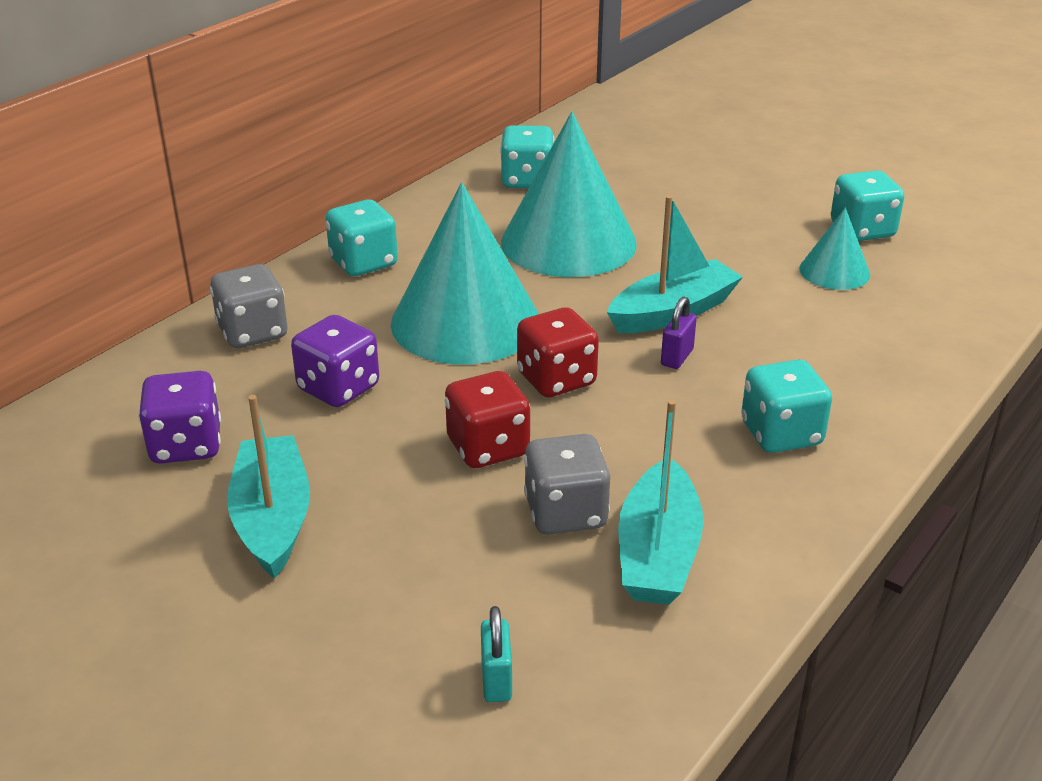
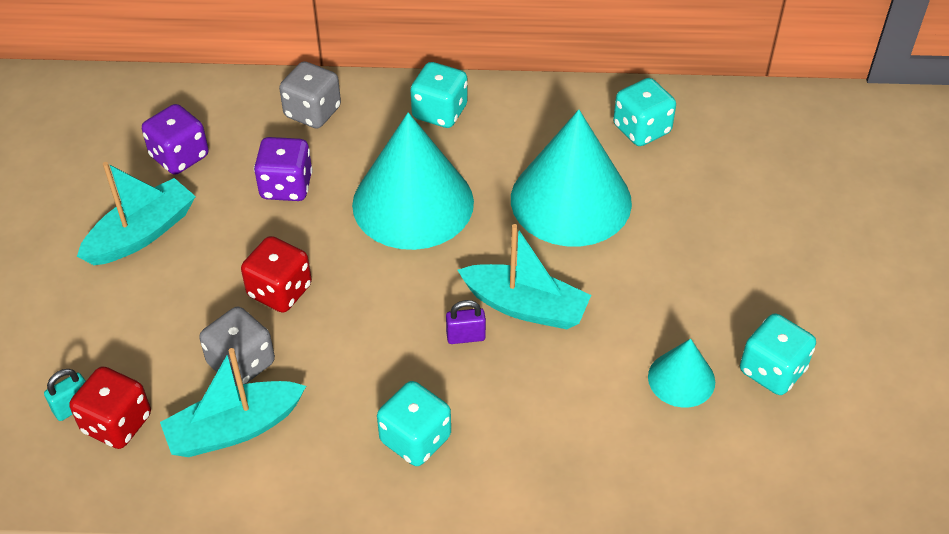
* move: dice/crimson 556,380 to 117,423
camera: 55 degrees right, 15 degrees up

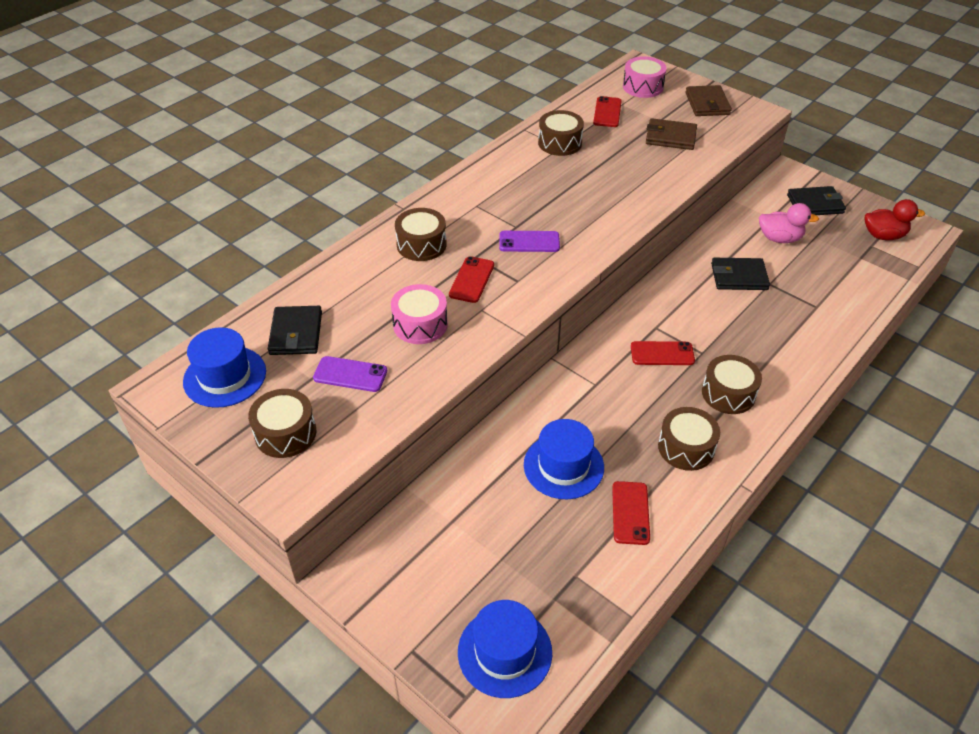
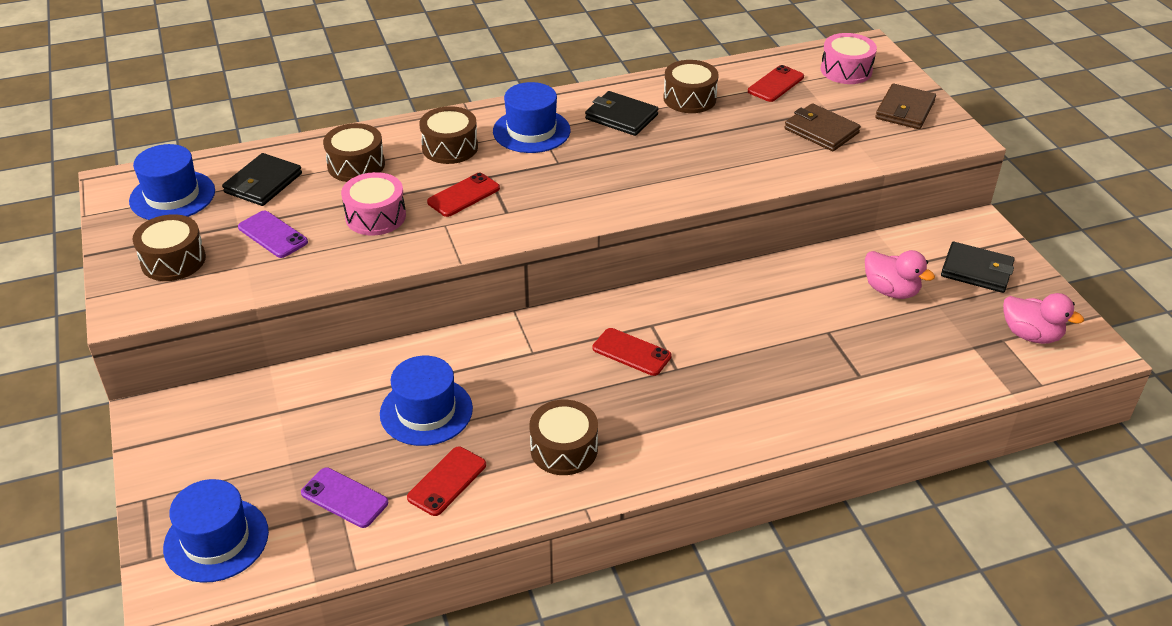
* insert: hat/cobalt 531,131
* move: smartphone/purple 529,242 to 344,498
* move: toy drum/dark brown 728,393 to 356,165
* move: card wallet/ebony 739,277 to 621,117
* recolor: duck/crimson 883,235 to duck/pink 1030,335
camera: 30 degrees right, 5 degrees down

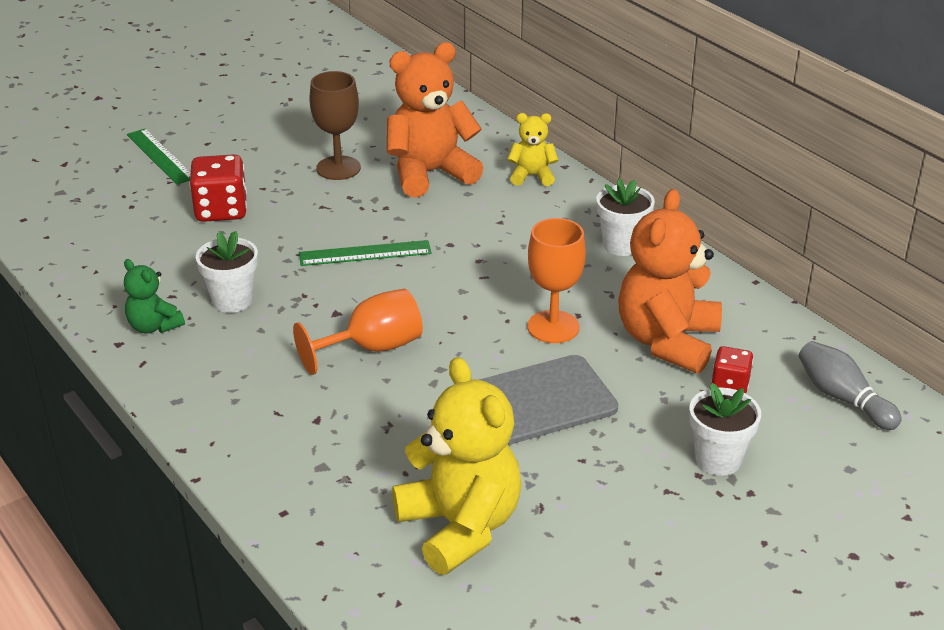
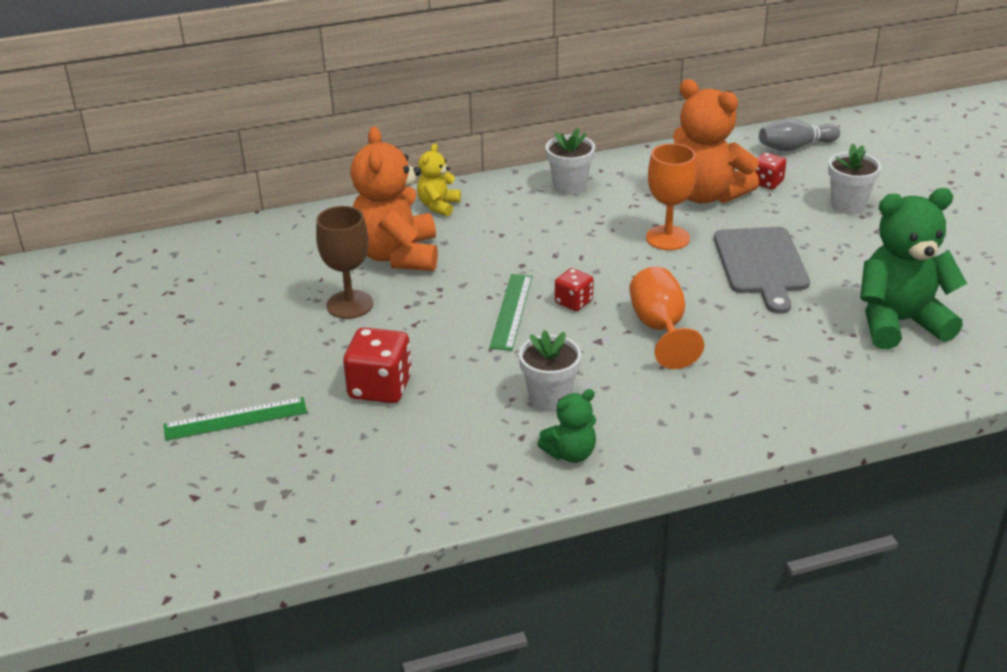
* insert: dice/crimson 573,302
* recolor: teddy bear/yellow 460,526 to teddy bear/leaf-green 899,322
camera: 70 degrees left, 0 degrees up

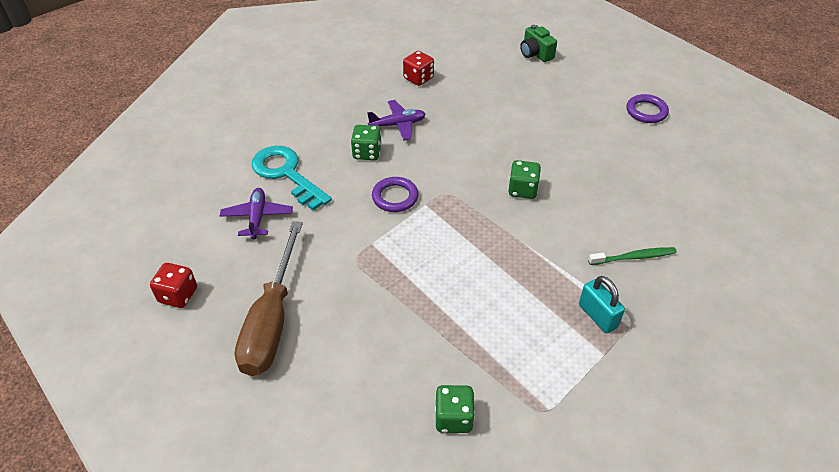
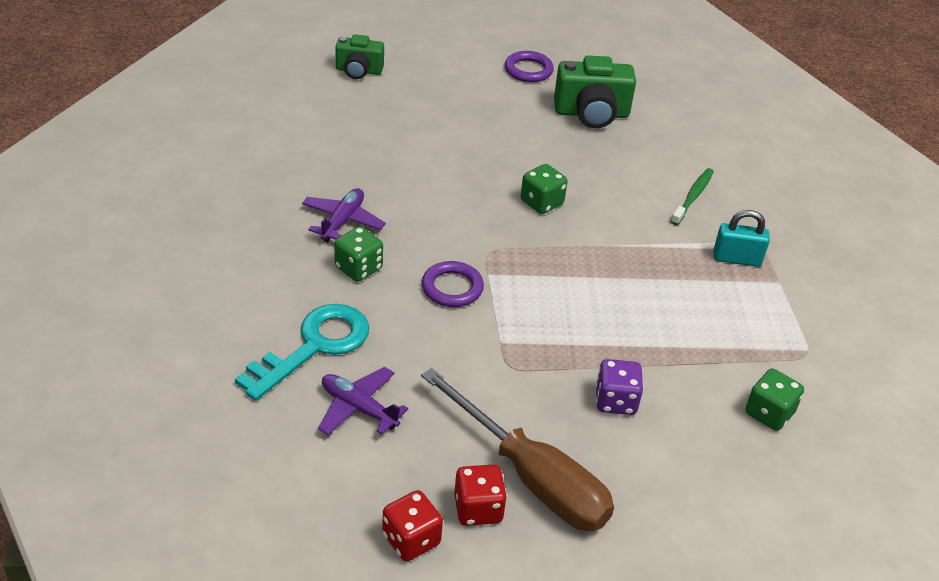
* insert: camera/leaf-green 591,114
* insert: dice/purple 615,401
* move: dice/crimson 418,78 to 478,509
* rotate: key/teal 286,174 = 314,347 135 degrees clockwise
camera: 55 degrees left, 5 degrees down

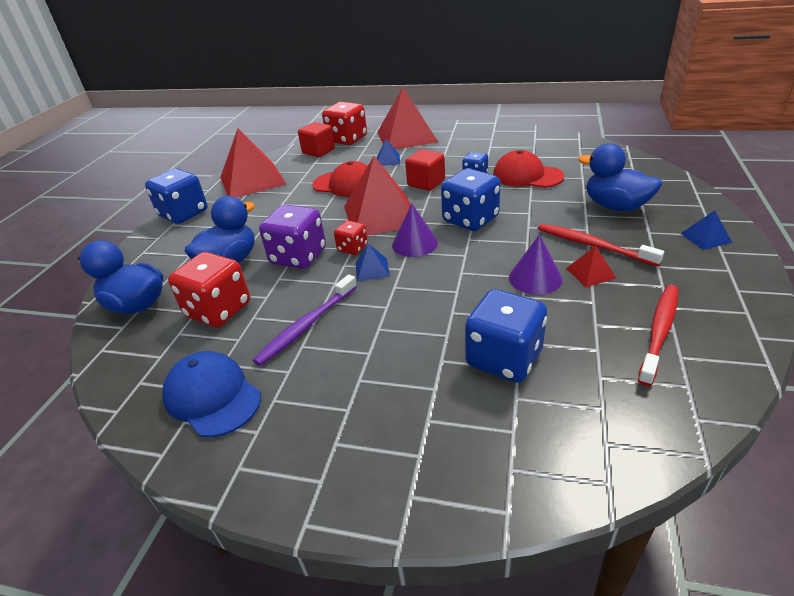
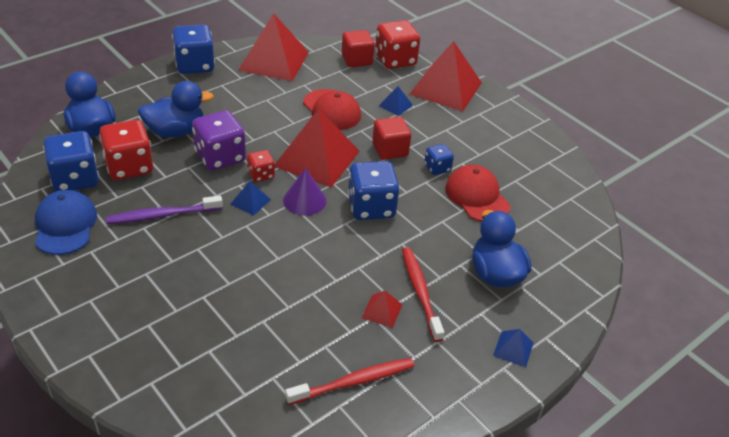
* delete: solid cone/purple 535,278
* move: dice/cobalt 504,358 to 75,179
camera: 30 degrees right, 5 degrees up

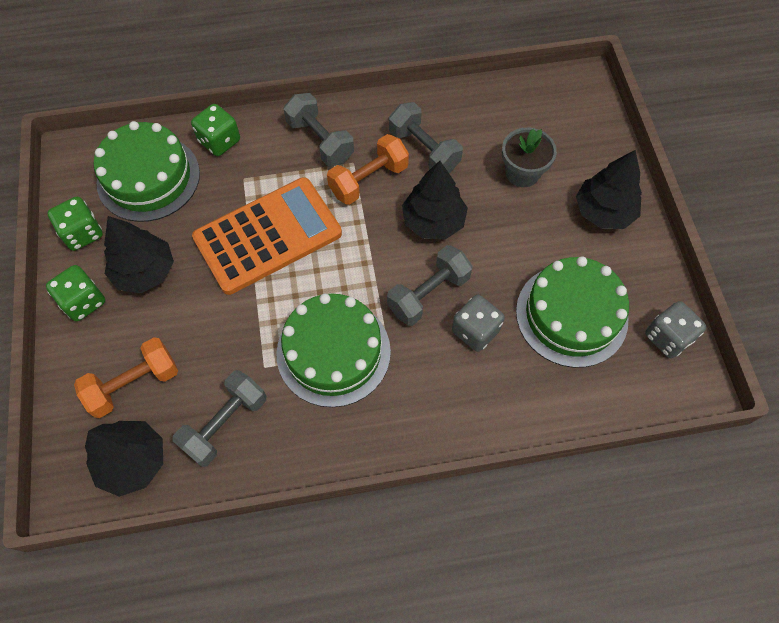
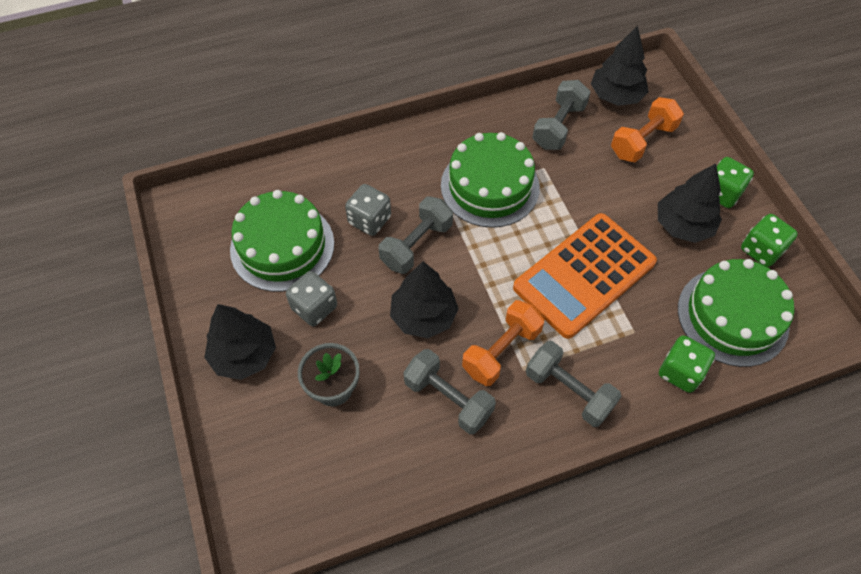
* move: dice/ash-grey 667,337 to 314,307
camera: 170 degrees right, 5 degrees down

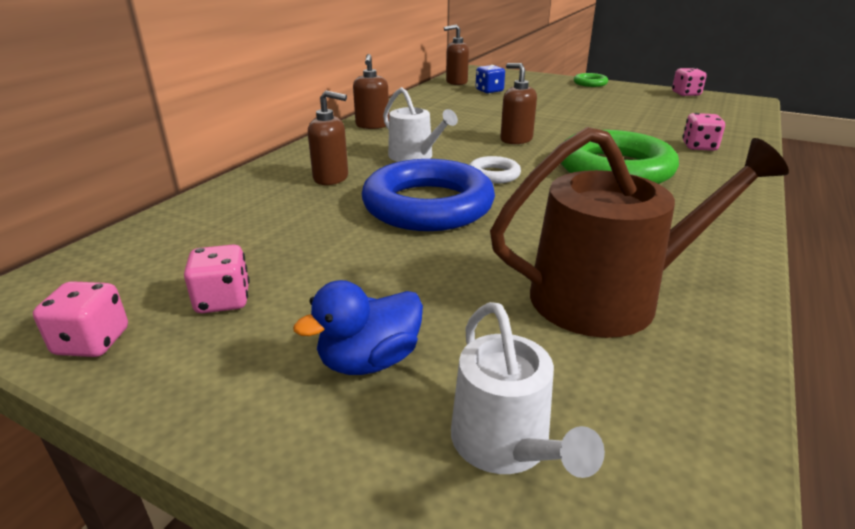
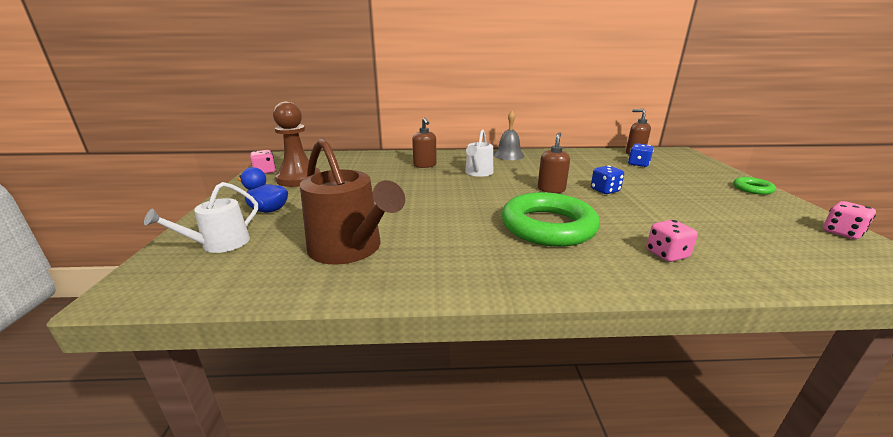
* delete: hoop/cobalt 428,205
* delete: hoop/snow-white 494,175
* insert: dice/cobalt 605,190
* replace: dice/pink 223,300 to game pawn/dark brown 299,179
* replace: pump bottle/dark brown 372,125 to bell/ash-grey 508,155
camera: 60 degrees right, 5 degrees down

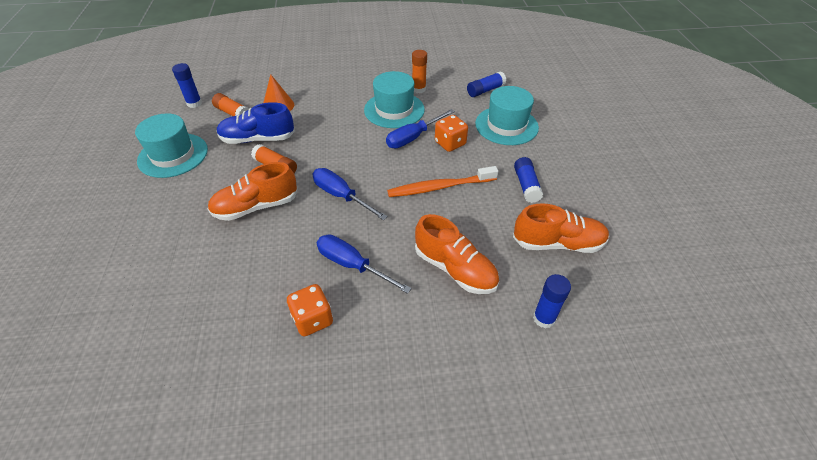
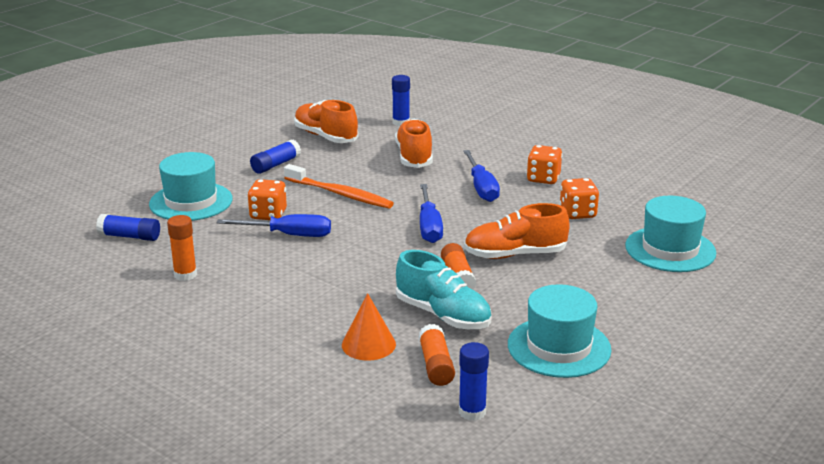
* insert: dice/bright orange 577,213
* move: hat/teal 394,110 to 670,249
* recolor: shoe/cobalt 257,139 to shoe/teal 443,315
* rotate: shoe/bright orange 256,207 = 515,254 150 degrees clockwise
camera: 135 degrees left, 20 degrees down

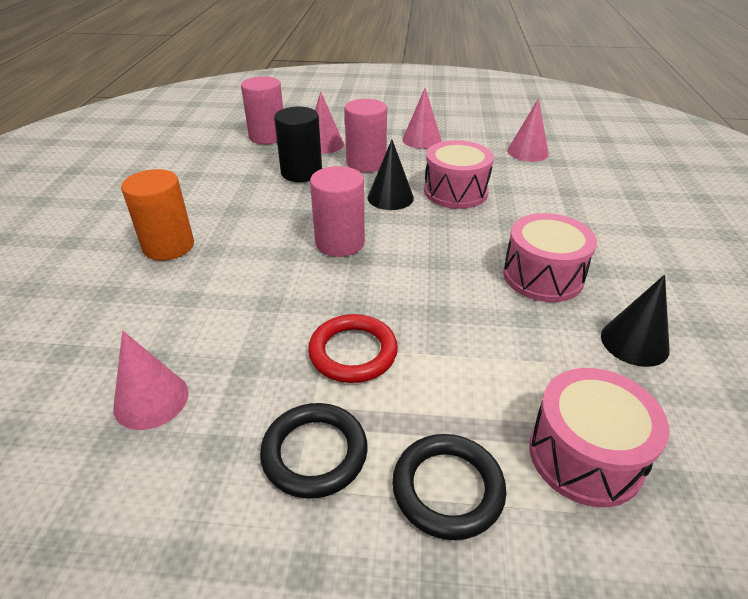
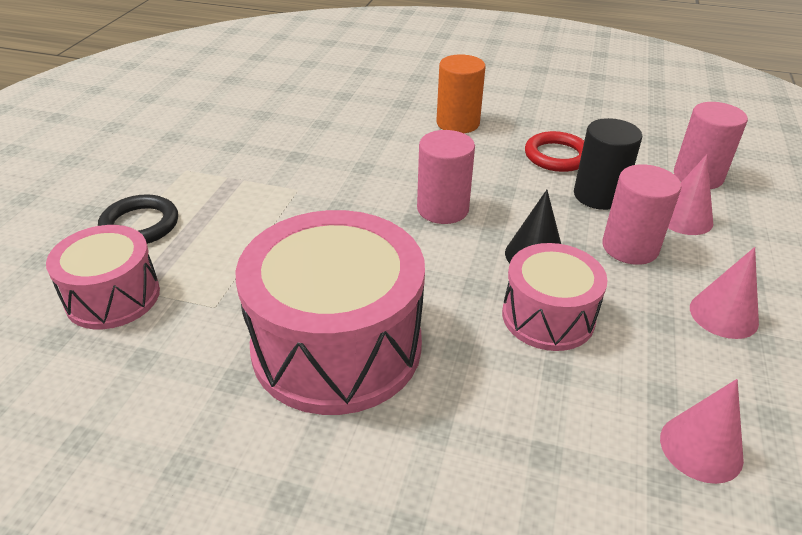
* delete: solid cone/pink 151,400
* delete: hoop/ebony 314,453
* delete: solid cone/ebony 634,342
* move: hoop/crimson 353,352 to 557,156
* resize: toy drum/pink 542,276 = 337,346 x1.75
camera: 100 degrees right, 0 degrees up

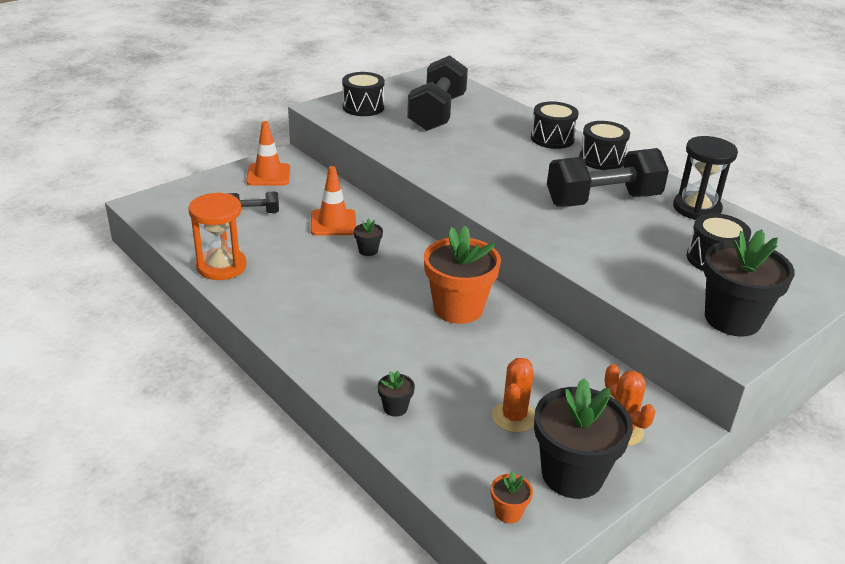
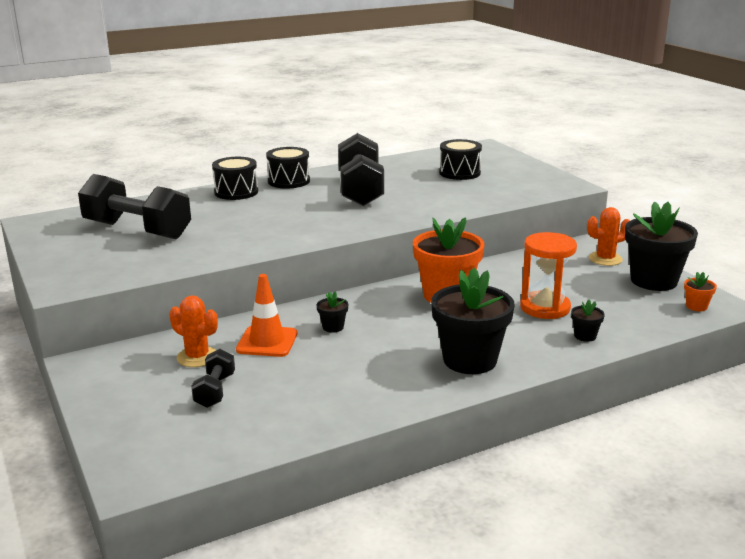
* delete: road cone/bright orange 268,175
* delete: toy drum/ebony 363,107
* delete: sandglass/ebony 696,208
* move: sandglass/bright orange 221,266 to 545,308
* move: cactus/bright orange 514,417 to 197,357
* move: potted plant/ebony 732,319 to 470,360
camera: 75 degrees left, 10 degrees down

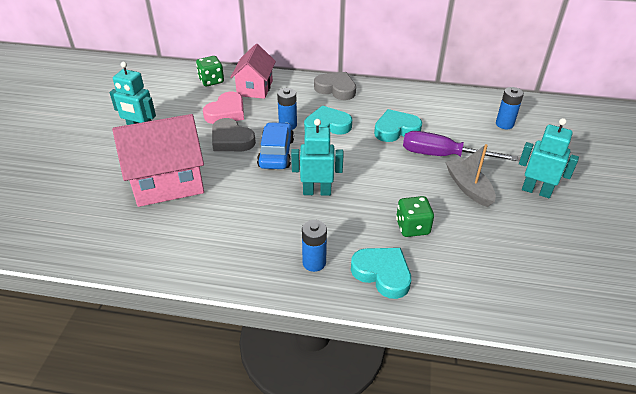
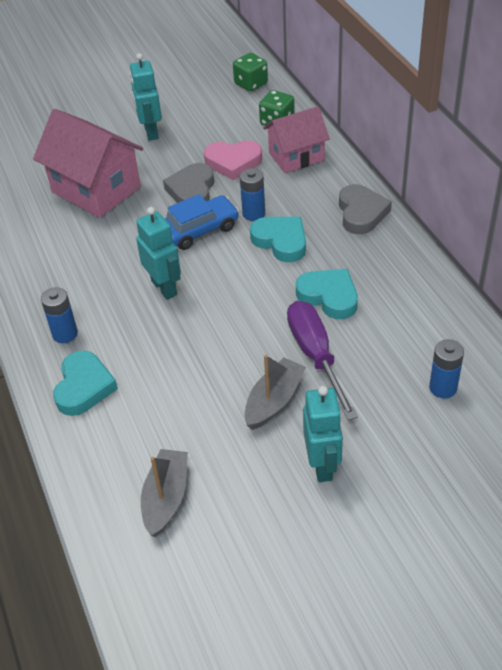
* insert: boat/ash-grey 166,498
* move: dice/leaf-green 412,227 to 251,84
camera: 60 degrees right, 5 degrees up

